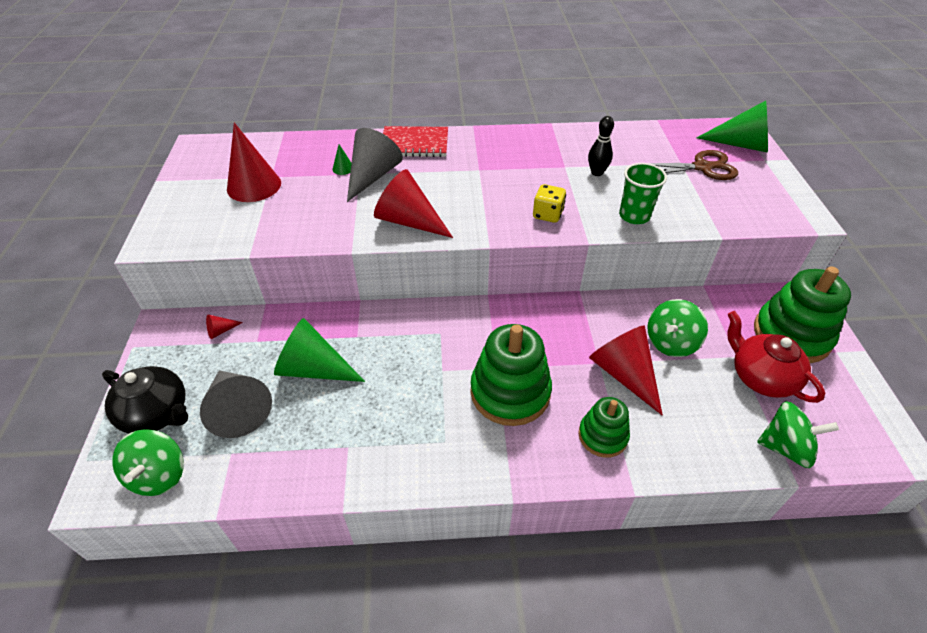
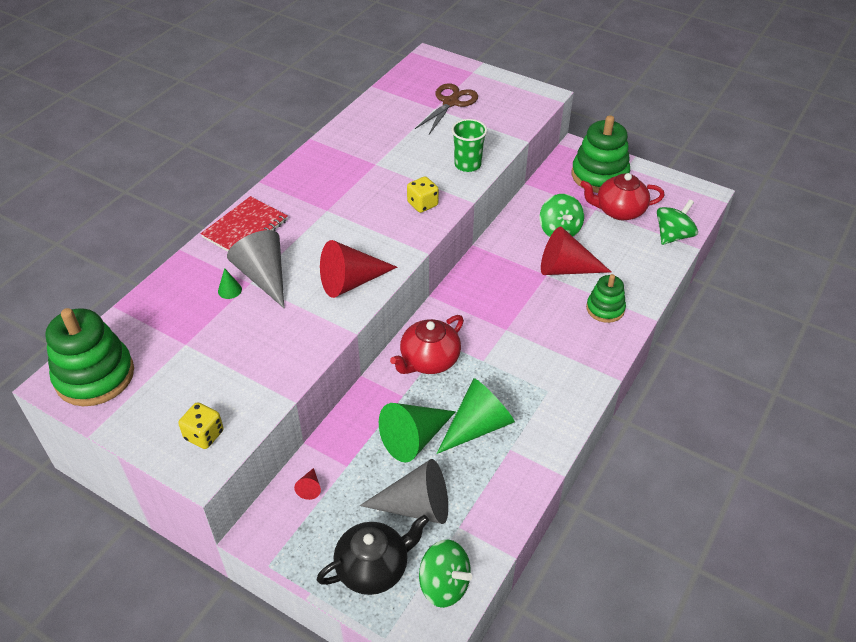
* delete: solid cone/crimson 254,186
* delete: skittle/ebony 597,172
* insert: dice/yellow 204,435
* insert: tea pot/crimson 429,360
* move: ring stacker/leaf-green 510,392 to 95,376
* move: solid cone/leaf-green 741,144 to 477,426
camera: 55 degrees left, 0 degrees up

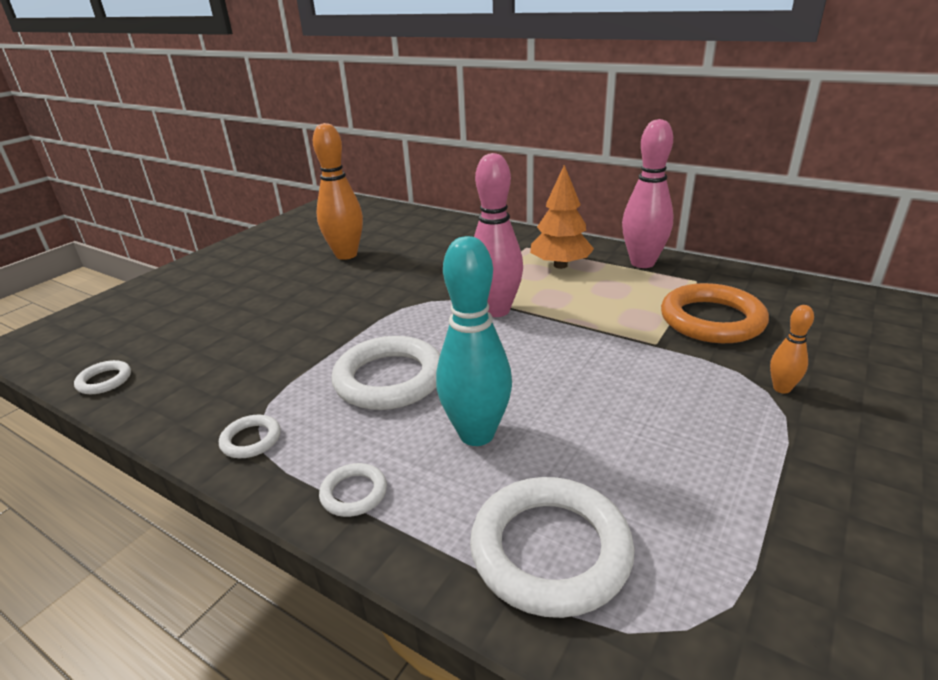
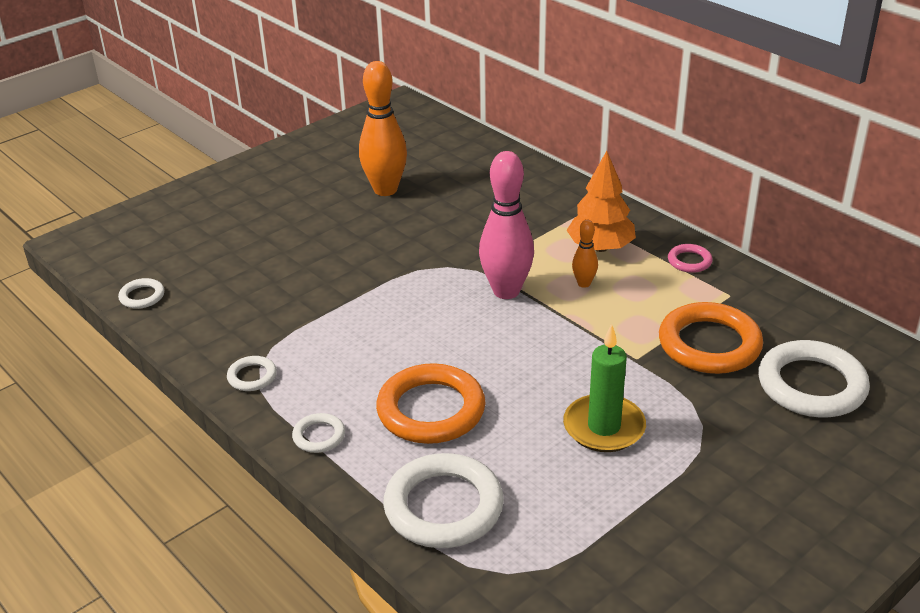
* insert: wax candle/leaf-green 604,427
* move: hoop/snow-white 389,379 to 811,385
* move: skittle/bright orange 781,388 to 584,283
* replace: skittle/teal 476,434 to hoop/bright orange 431,410
* replace: skittle/pink 642,263 to hoop/pink 689,261
camera: 15 degrees right, 5 degrees up

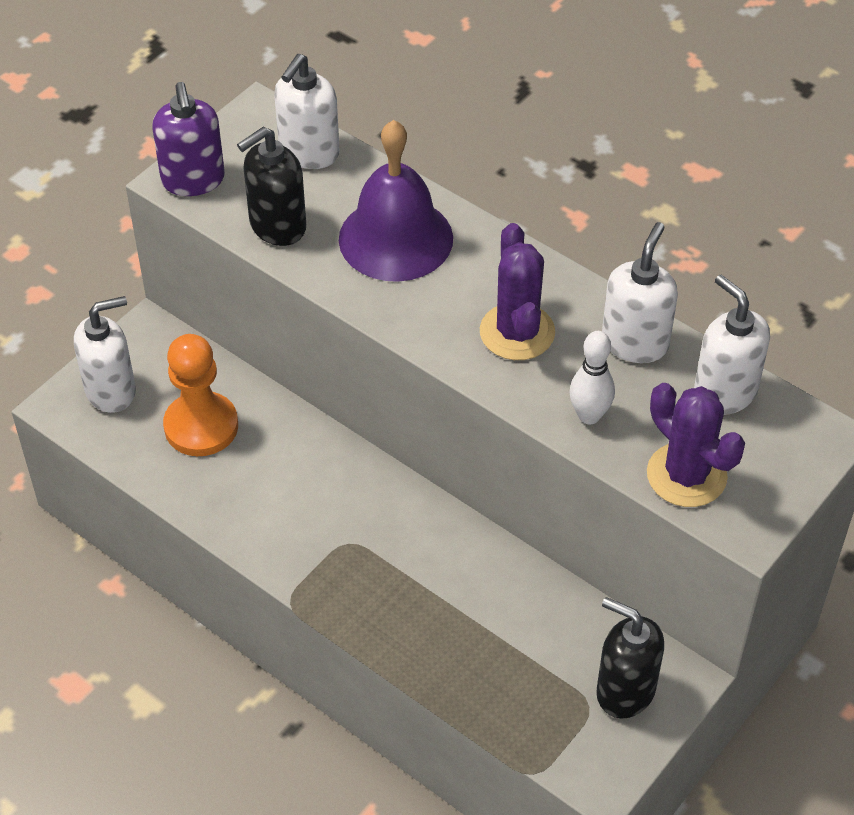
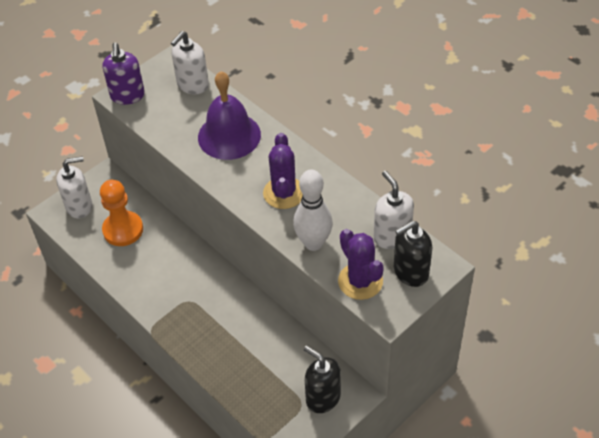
* delete: pump bottle/snow-white 635,342
* move: pump bottle/ebony 277,226 to 410,272
* resize: skittle/snow-white 589,415 = 313,243 x1.54
camera: 10 degrees right, 0 degrees up

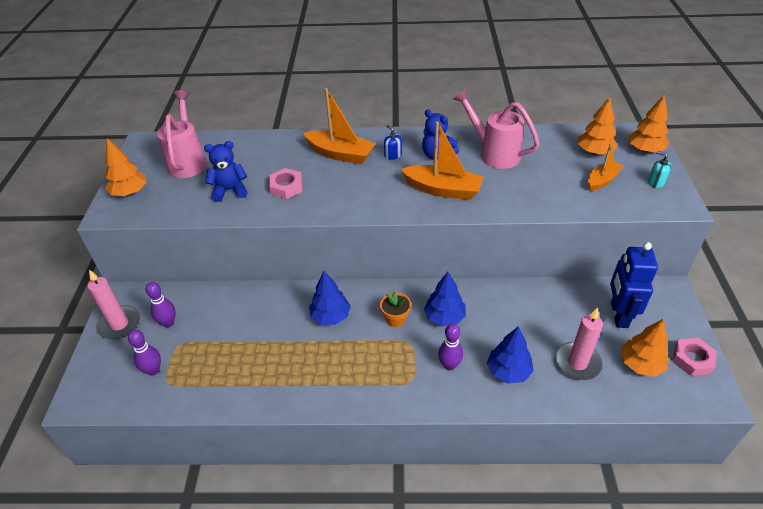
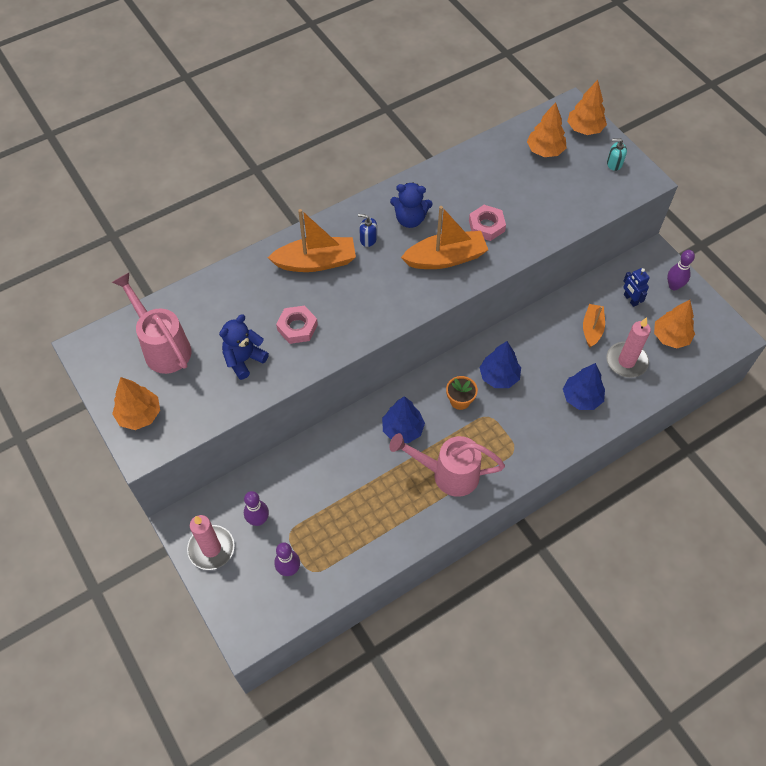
* move: skittle/purple 449,365 to 673,286
* move: sprinkling can/pink 494,153 to 447,474
* move: boat/bright orange 602,180 to 592,329
* move: hexagon nut/pink 692,359 to 486,226
* resize: robot/cobalt 618,315 = 630,299 x0.54
camera: 35 degrees left, 15 degrees up

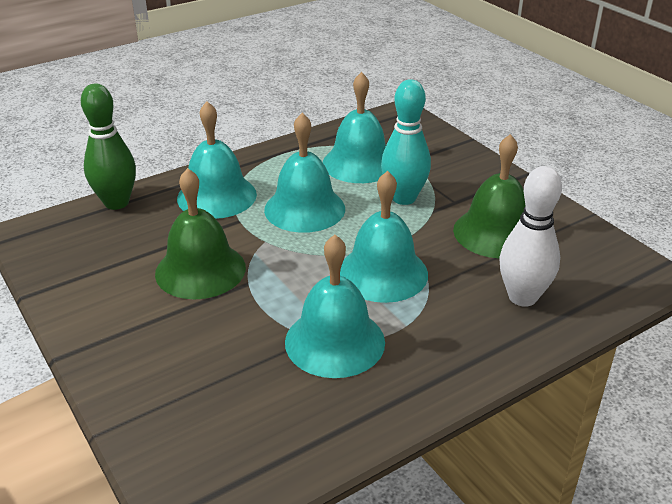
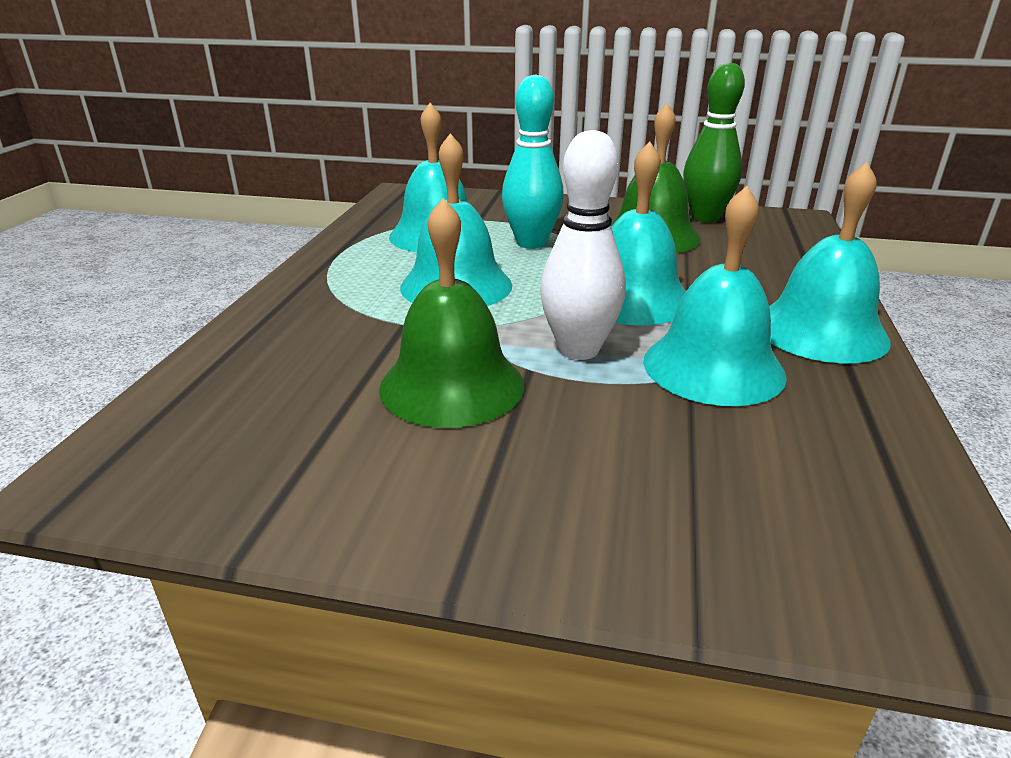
* move: skittle/leaf-green 116,203 to 705,217
* move: bell/teal 217,196 to 821,331
* move: skittle/snow-white 522,297 to 578,350
camera: 45 degrees left, 5 degrees down

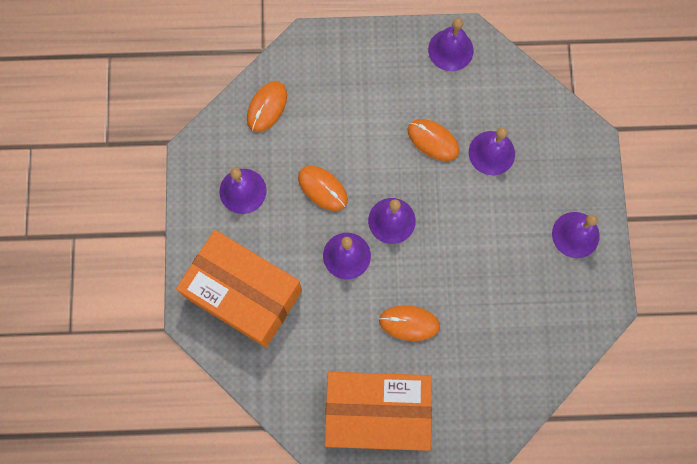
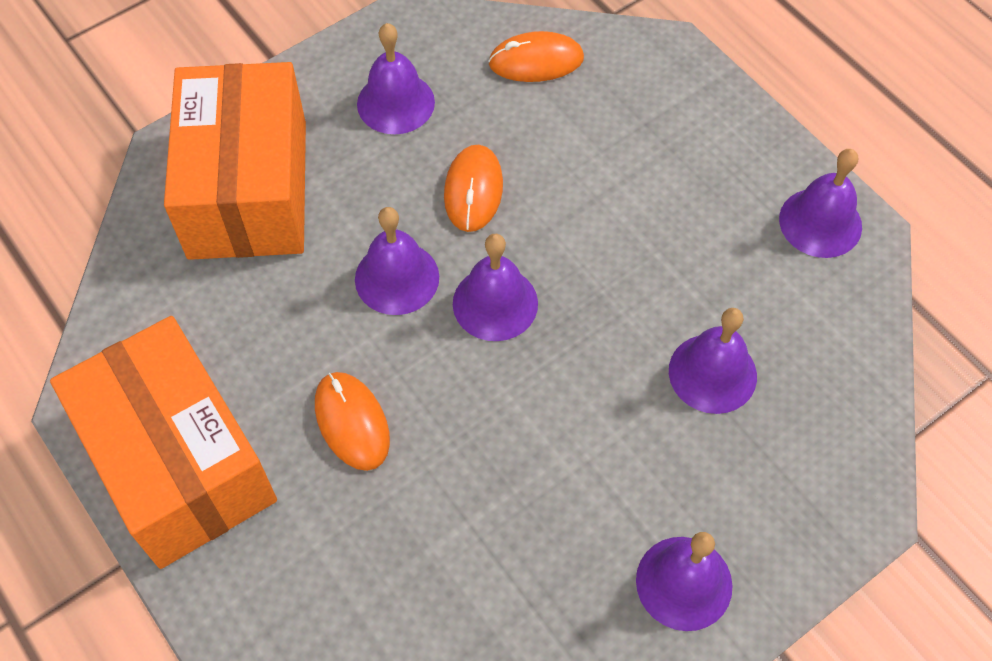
* delete: mouse/bright orange 433,140
camera: 55 degrees right, 15 degrees down

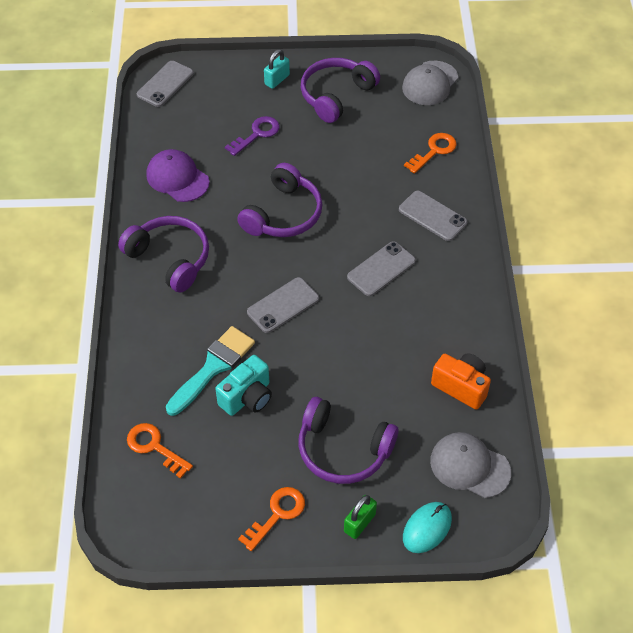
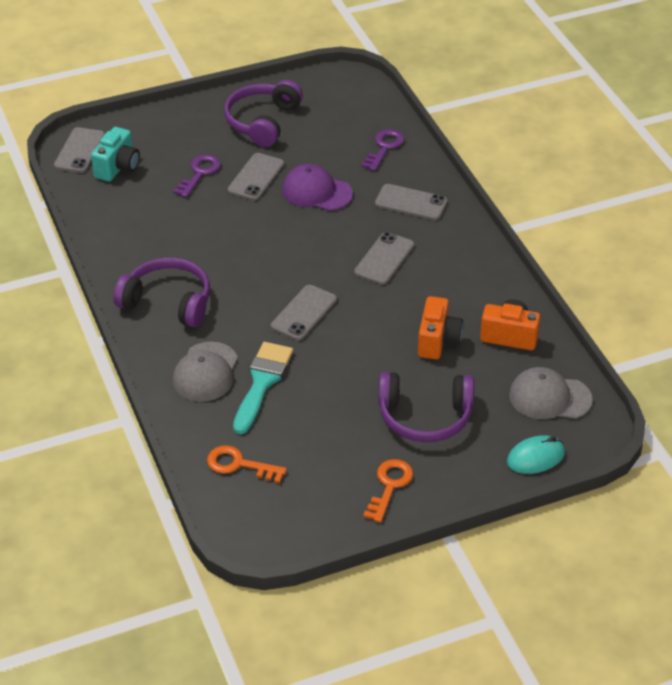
* delete: headset/purple 283,214
* delete: padlock/teal 277,80
* delete: padlock/leaf-green 359,523
* insert: smartphone/ash-grey 256,177
* insert: camera/bright orange 438,341
* move: baseball cap/purple 177,178 to 316,192
* move: camera/teal 247,397 to 118,167
* move: baseball cap/ash-grey 430,83 to 205,372
* recolor: key/bright orange 434,151 to key/purple 384,147
* rotate: mouse/teal 427,528 = 535,457 45 degrees clockwise
camera: 20 degrees left, 10 degrees down

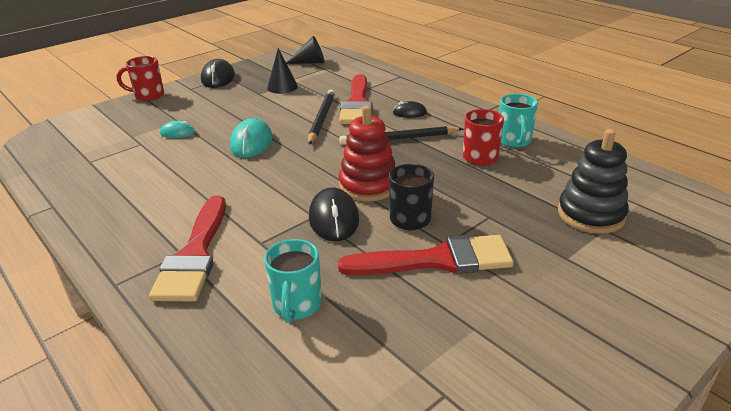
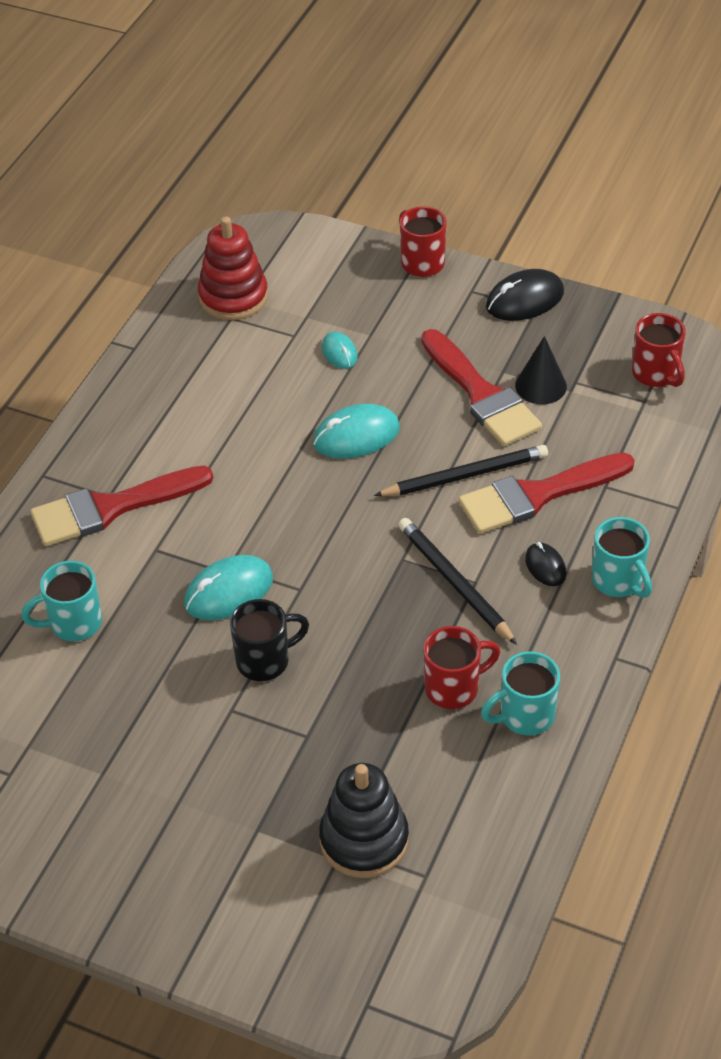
* insert: coffee mug/teal 618,581
* move: brush/crimson 437,260 to 481,395
* move: ring stacker/crimson 368,185 to 233,297
* replace: solid cone/ebony 310,62 to coffee mug/crimson 656,374
* recolor: mouse/ebony 334,219 to mouse/teal 228,591
camera: 65 degrees right, 15 degrees up

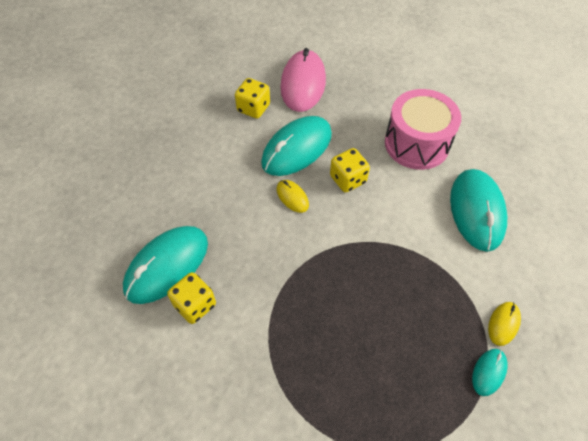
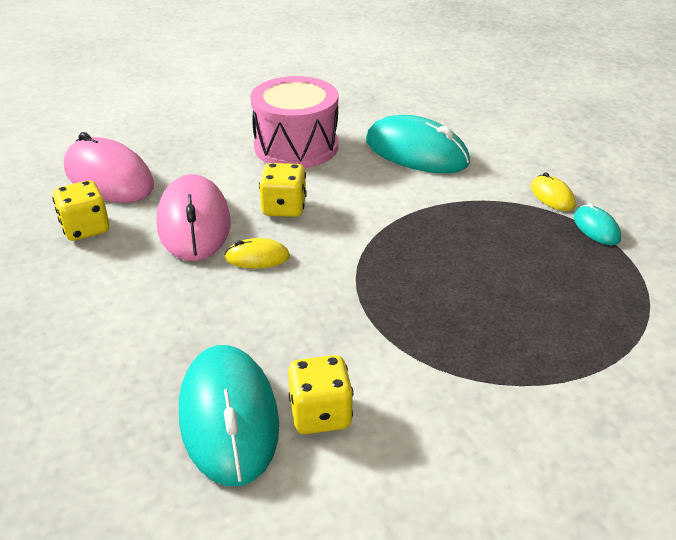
* recolor: mouse/teal 297,148 to mouse/pink 194,223
camera: 55 degrees left, 20 degrees down

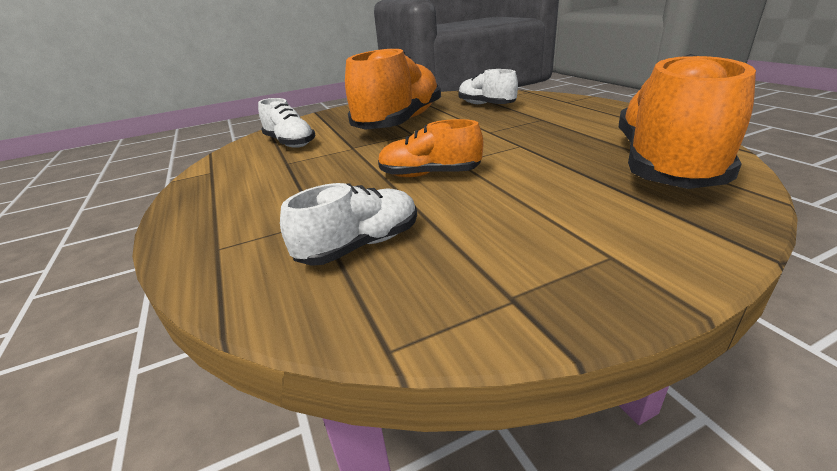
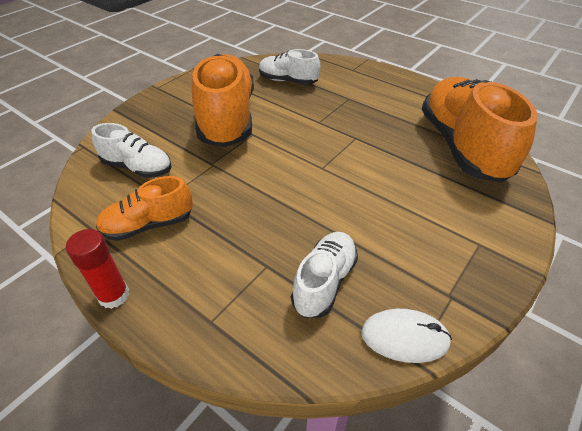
* insert: glue stick/crimson 114,295
* insert: mouse/snow-white 405,337
* move: shoe/bright orange 429,175 to 148,225
camera: 30 degrees left, 15 degrees up

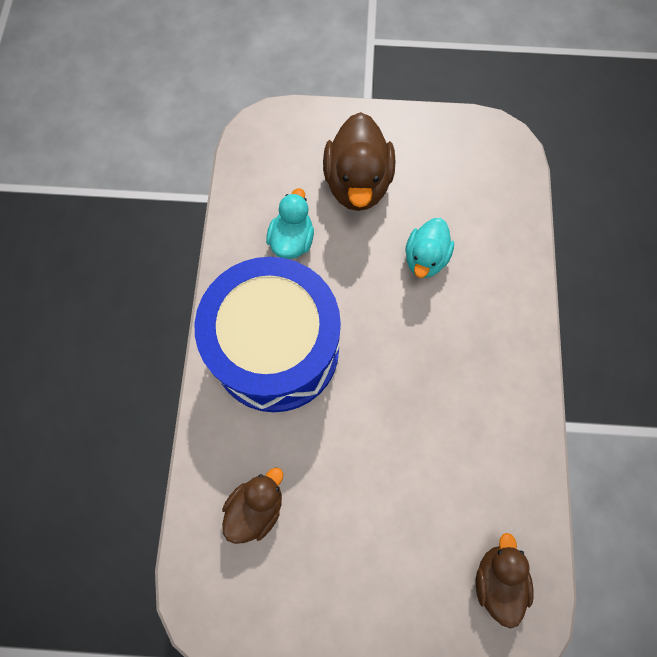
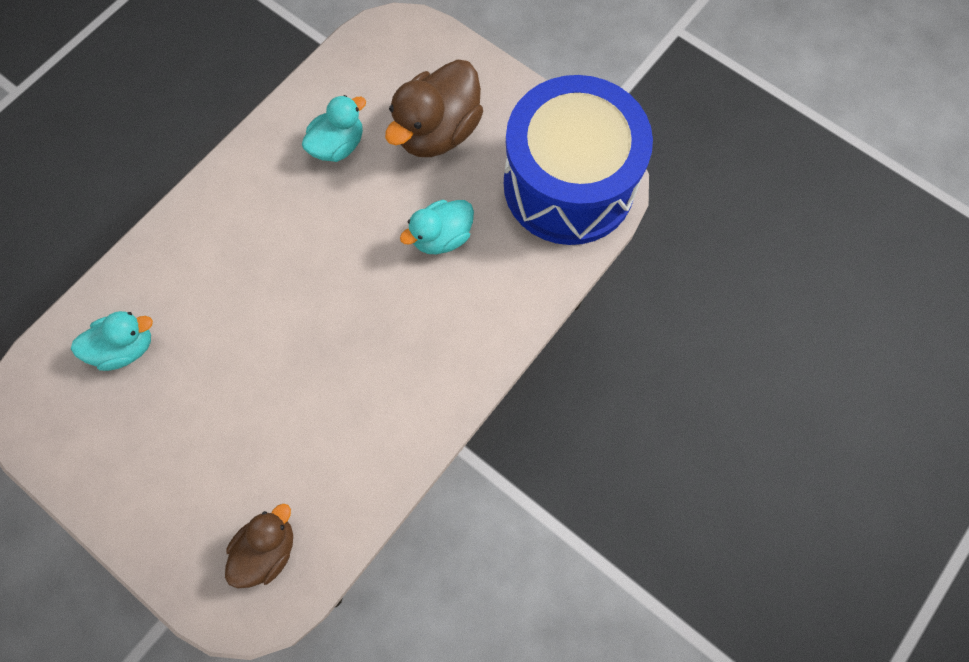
* move: toy drum/cobalt 276,349 to 568,184
* recolor: duck/dark brown 256,507 to duck/teal 126,347
camera: 35 degrees right, 0 degrees up

